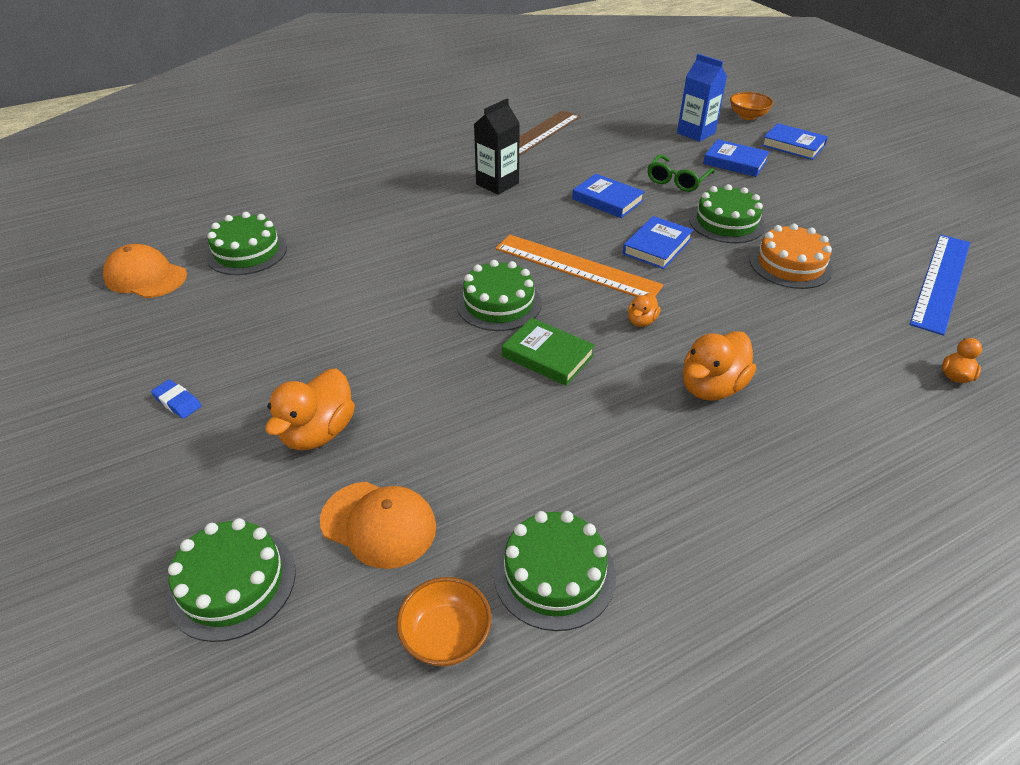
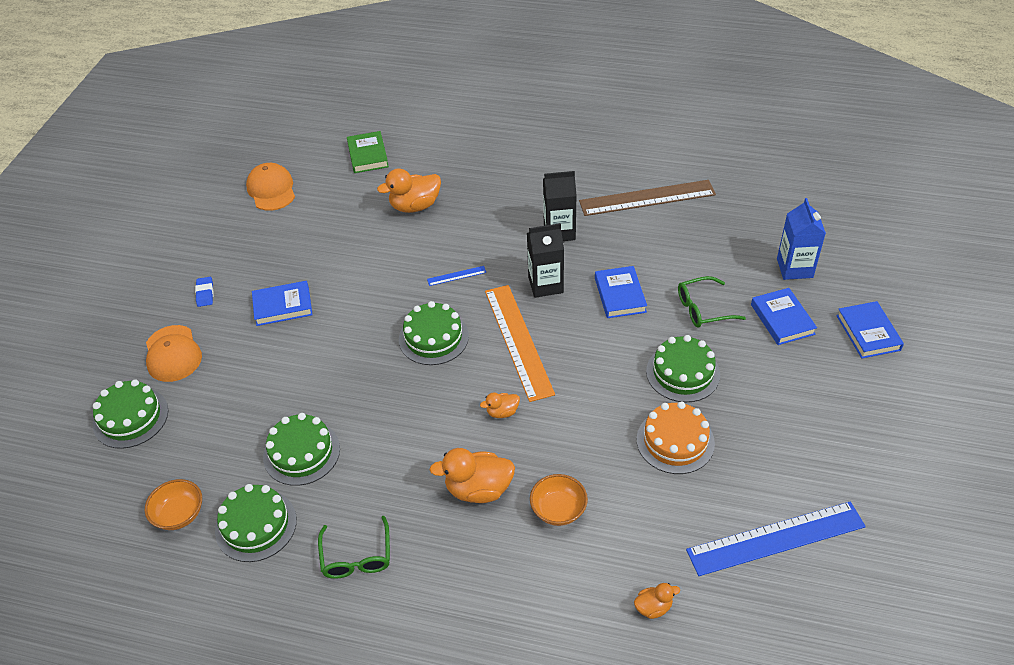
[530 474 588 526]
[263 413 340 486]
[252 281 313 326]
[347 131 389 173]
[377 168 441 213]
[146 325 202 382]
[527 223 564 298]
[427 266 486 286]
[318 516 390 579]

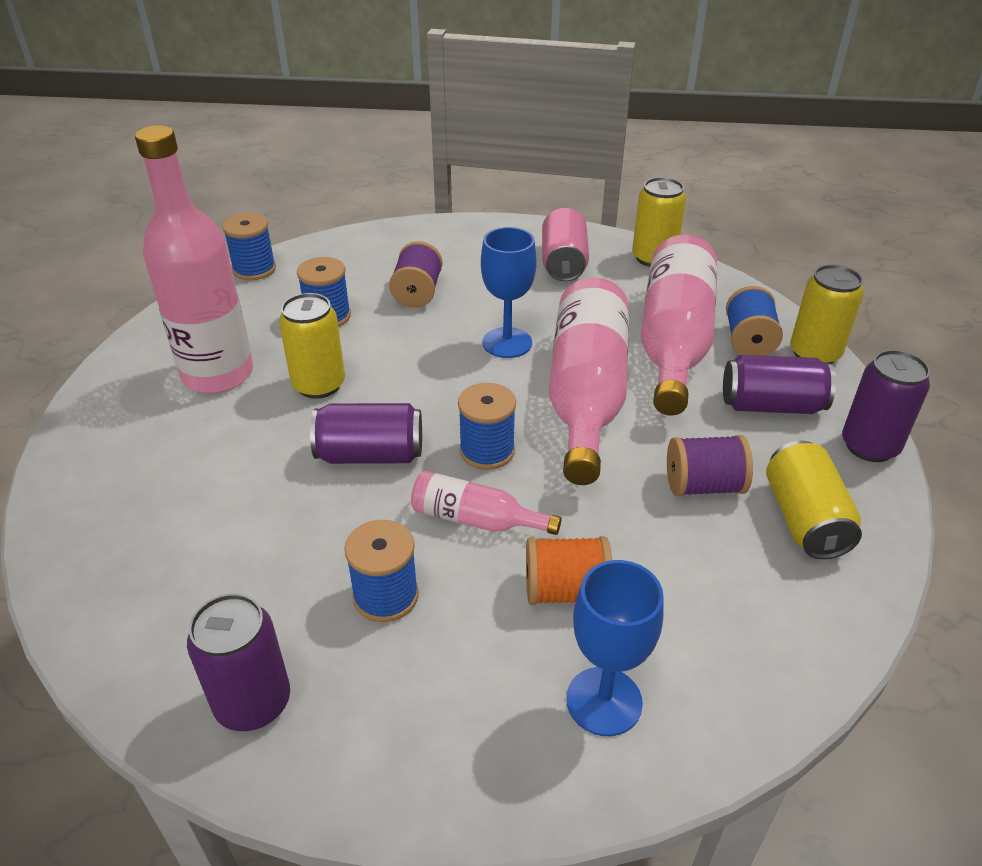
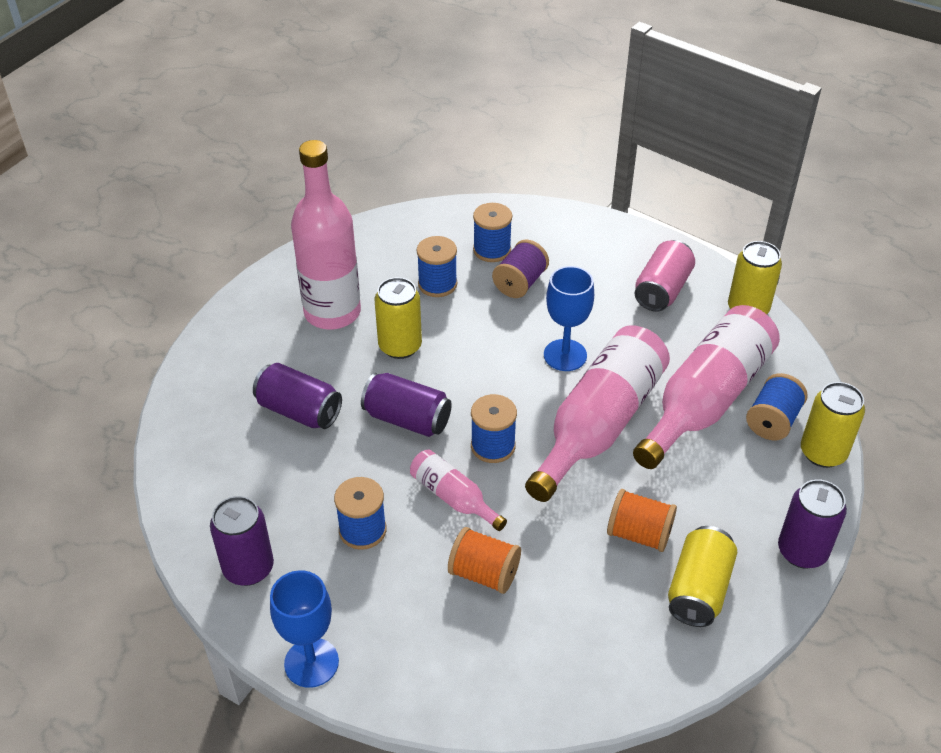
[473 203 512 262]
[253 363 342 429]
[607 489 677 552]
[270 570 339 688]

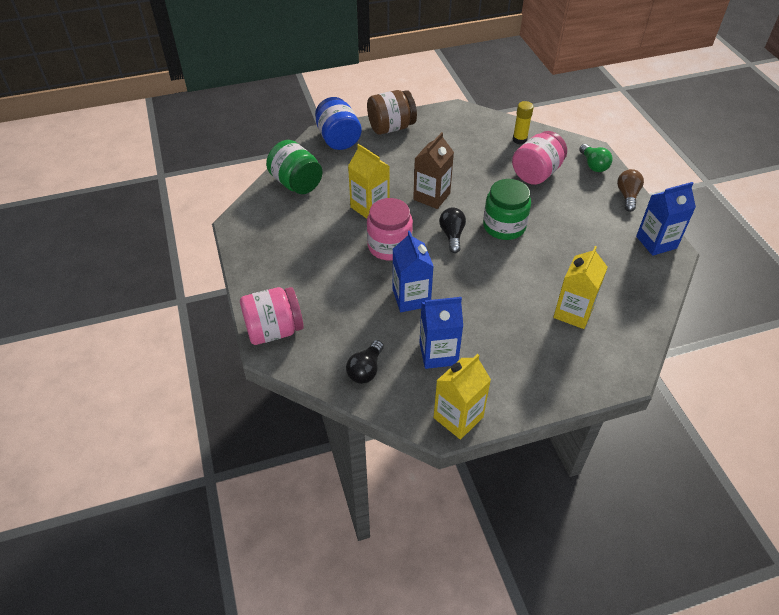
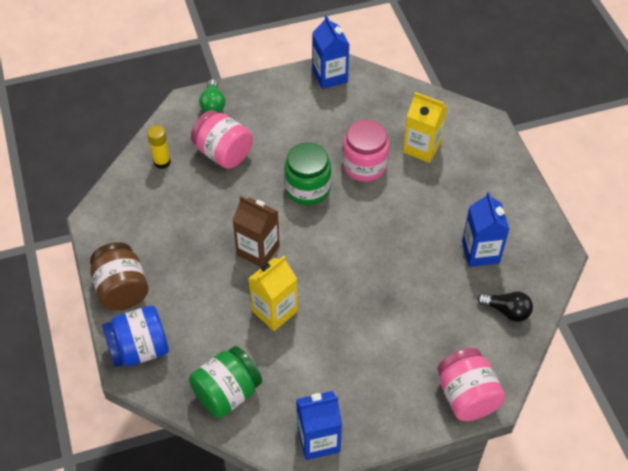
[199 79 225 113]
[617 169 644 212] (first image)
[343 120 389 182]
[439 207 466 253] (first image)
[296 391 342 460]
[433 354 491 440] (first image)

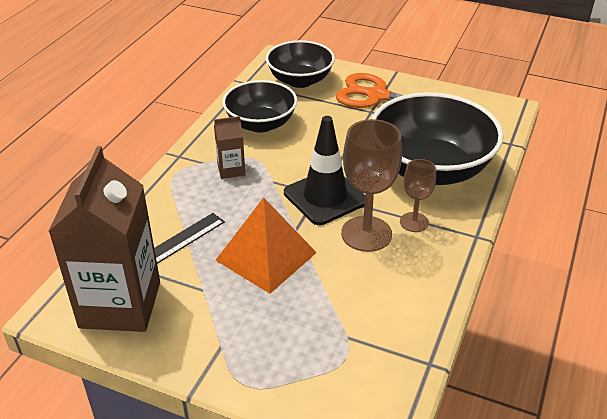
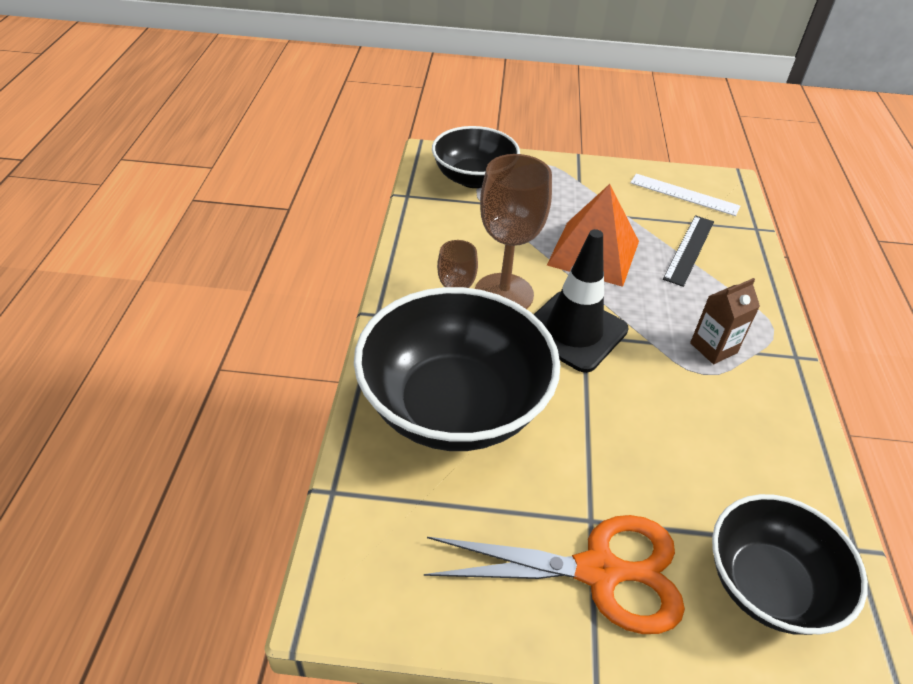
[432 126 520 188]
[630 174 740 216]

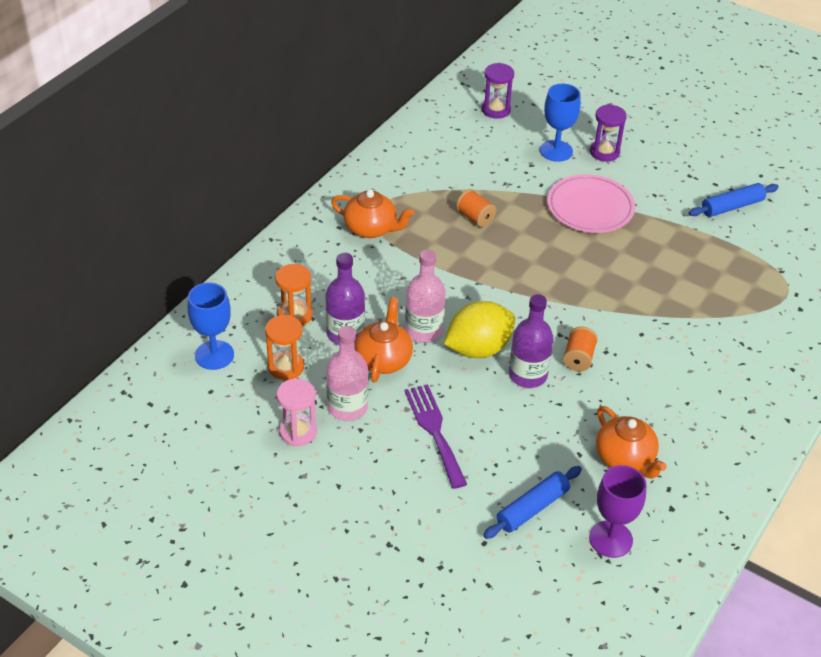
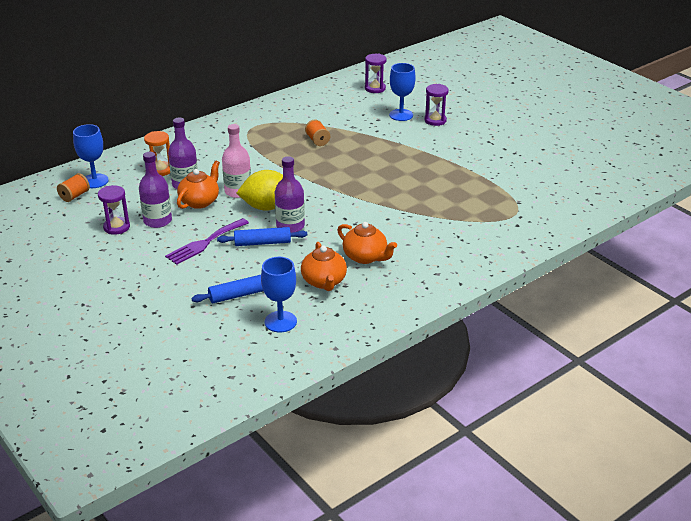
[547 174 635 233] (first image)
[217 227 307 246]
[337 222 397 264]
[265 315 304 380] (first image)
[139 152 172 228]
[57 173 90 202]
[98 185 130 235]
[165 218 249 265]
[261 257 297 333]

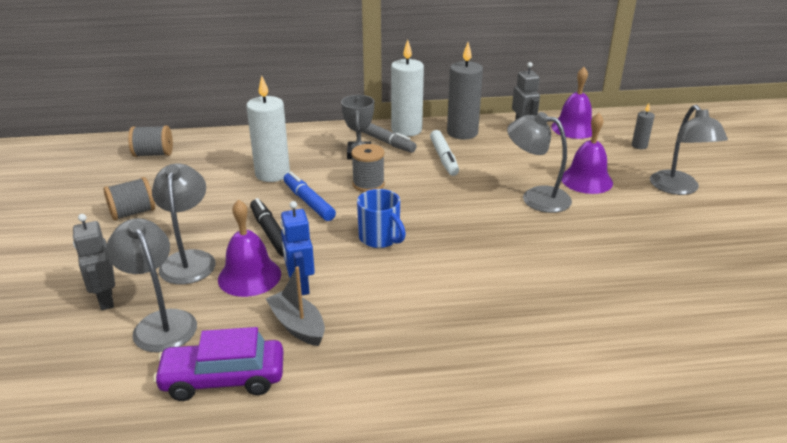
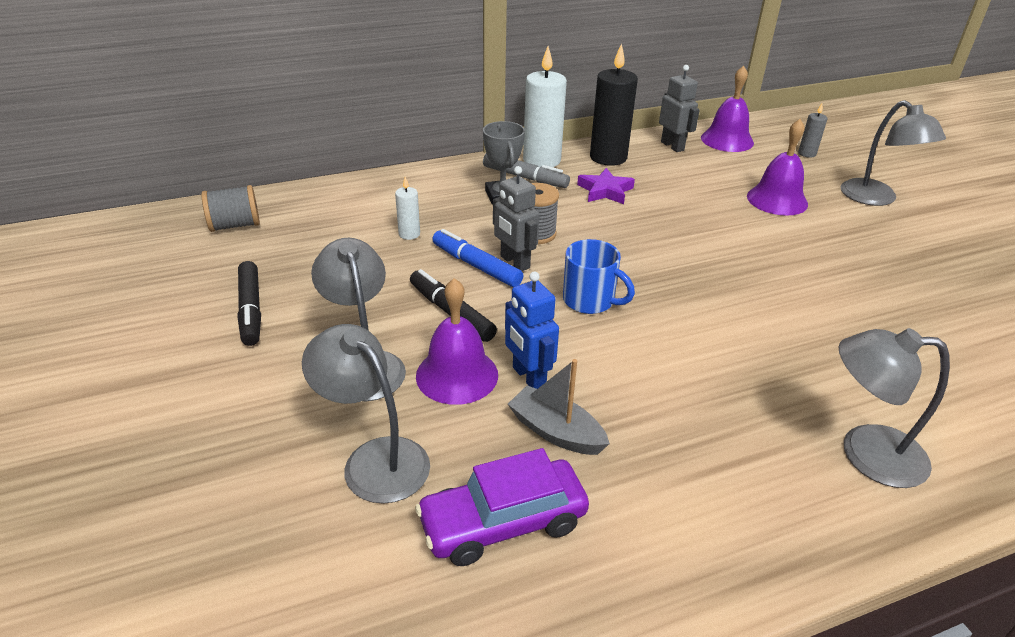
[590 43 638 166]
[395 176 420 240]
[838 328 950 488]
[577 168 635 204]
[237 261 261 346]
[493 166 540 271]

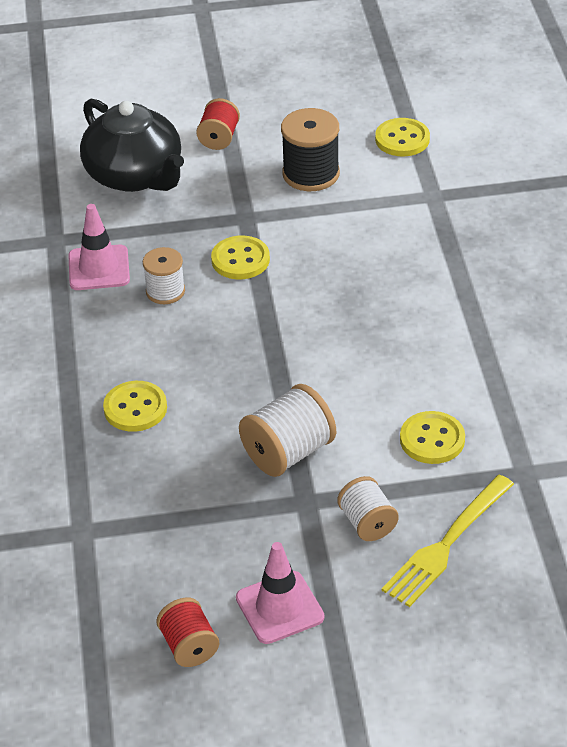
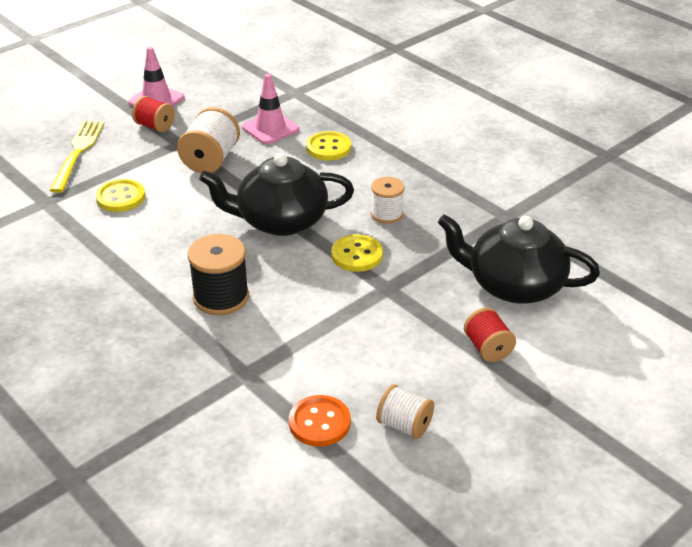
[187 234 249 315]
[289 395 351 447]
[242 74 299 144]
[376 384 434 439]
[132 96 175 132]
[199 153 354 236]

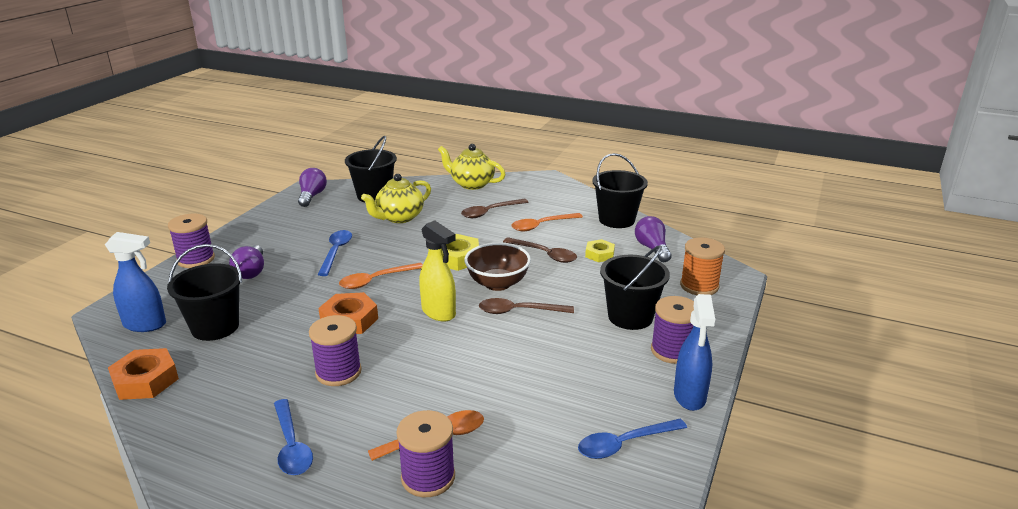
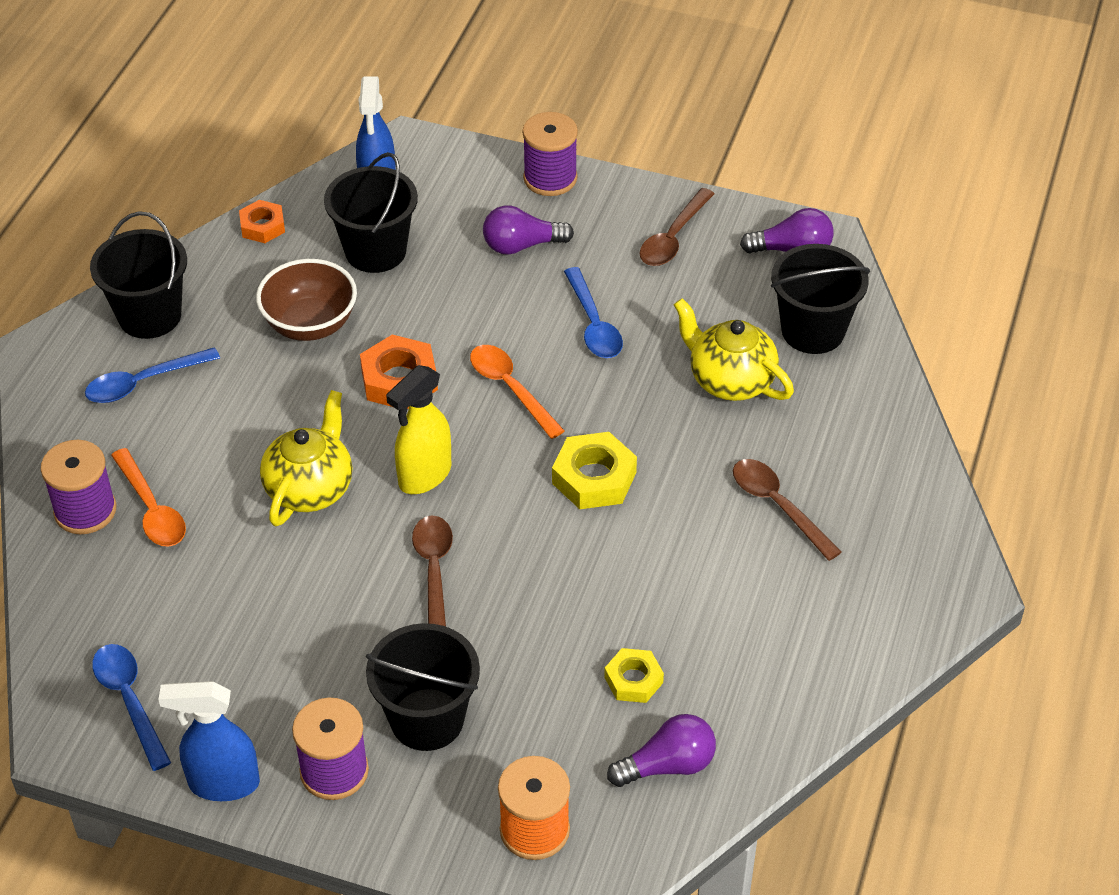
[260 390 352 526]
[90 211 187 339]
[511 213 583 231] (first image)
[564 267 623 358]
[639 188 714 266]
[256 259 357 341]
[309 315 362 386] (first image)
[239 200 285 243]

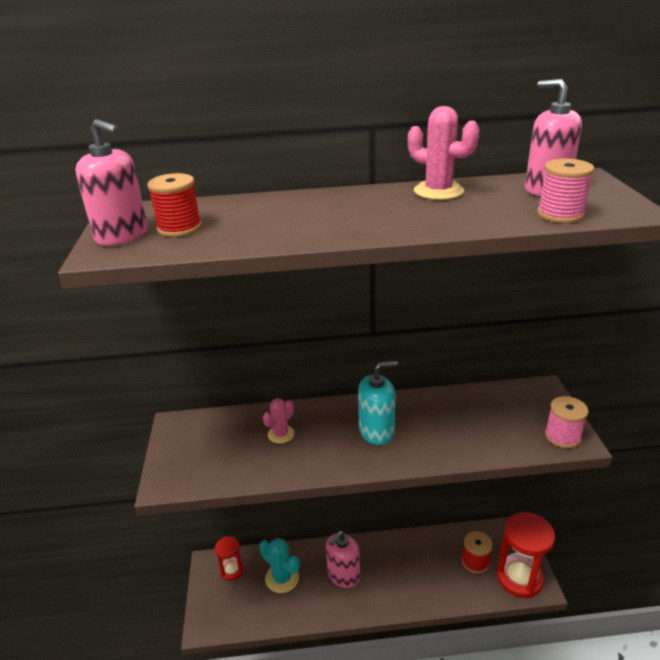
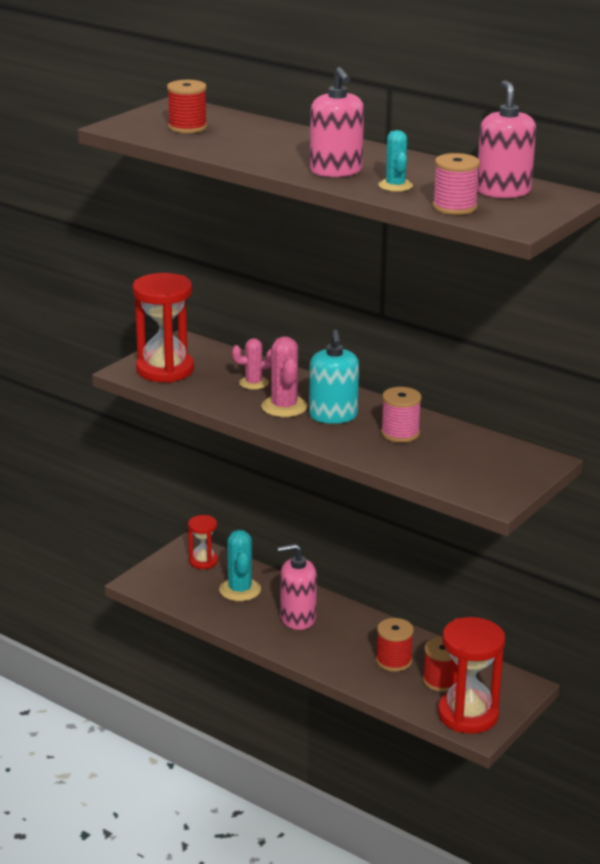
[261 336 308 417]
[310 67 364 177]
[309 330 359 424]
[381 387 422 443]
[378 130 413 192]
[132 273 194 383]
[376 618 414 672]

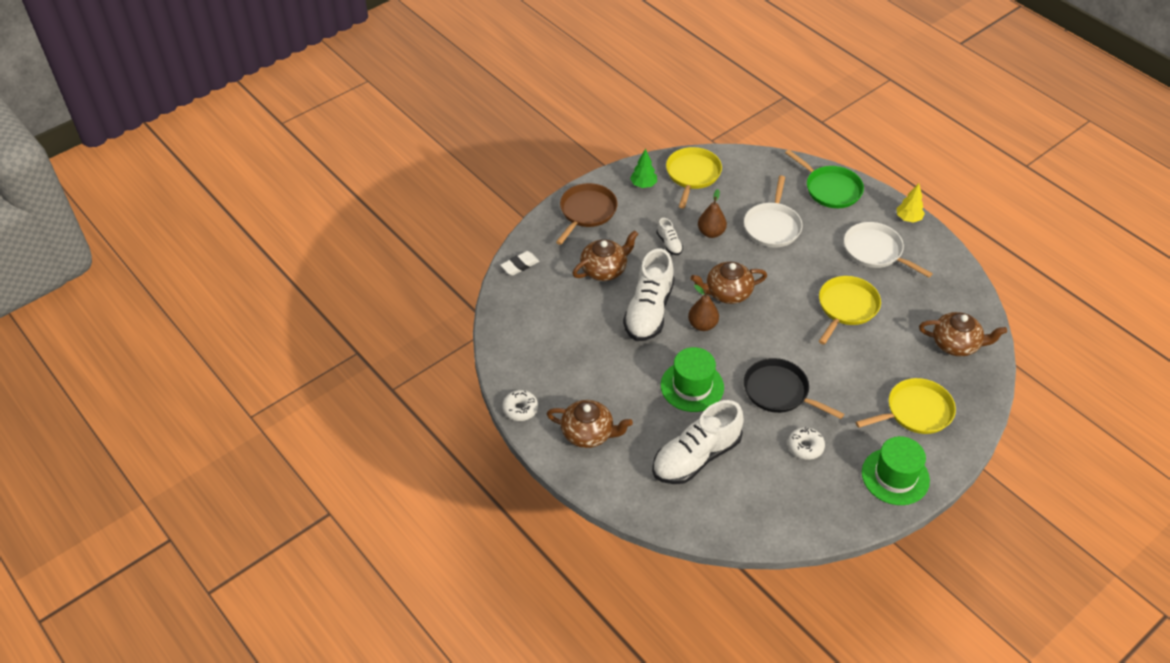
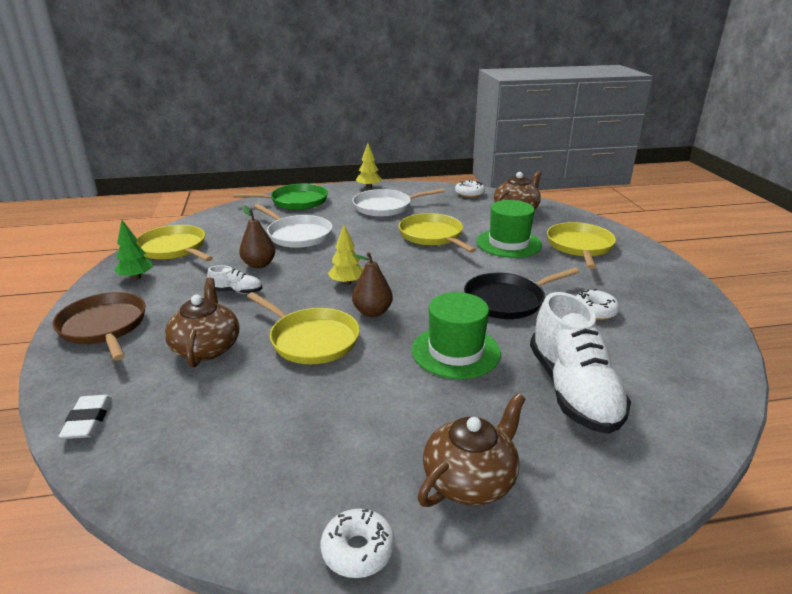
[247 292 360 364]
[328 225 364 285]
[476 200 542 258]
[455 180 485 198]

